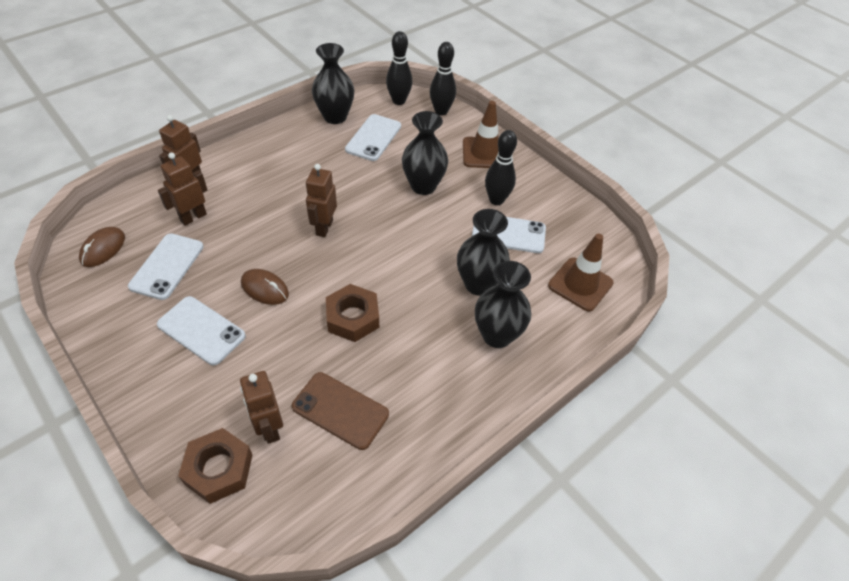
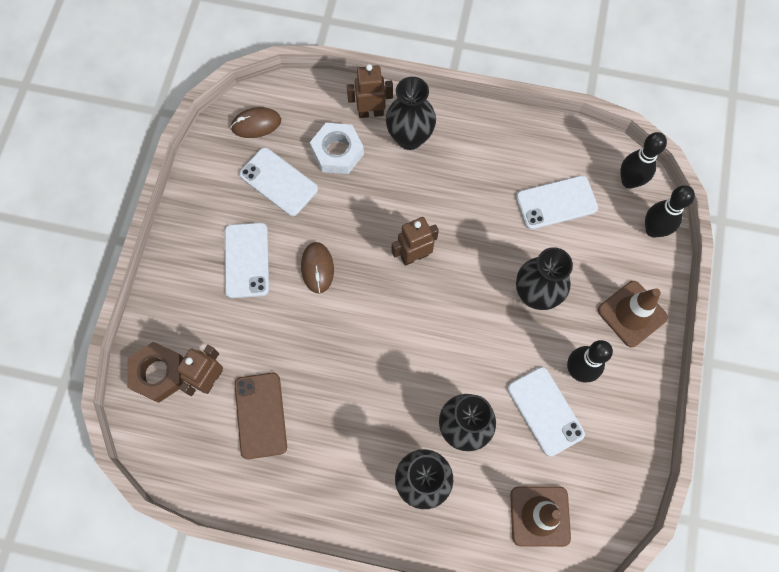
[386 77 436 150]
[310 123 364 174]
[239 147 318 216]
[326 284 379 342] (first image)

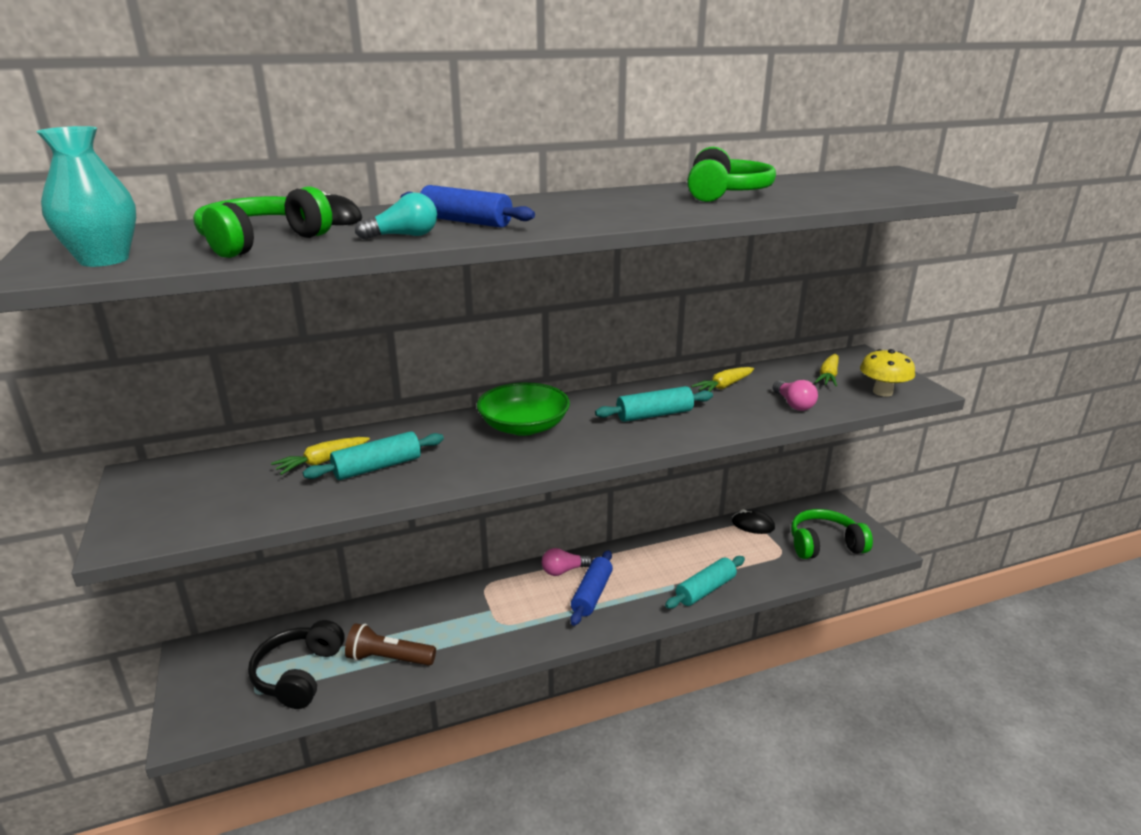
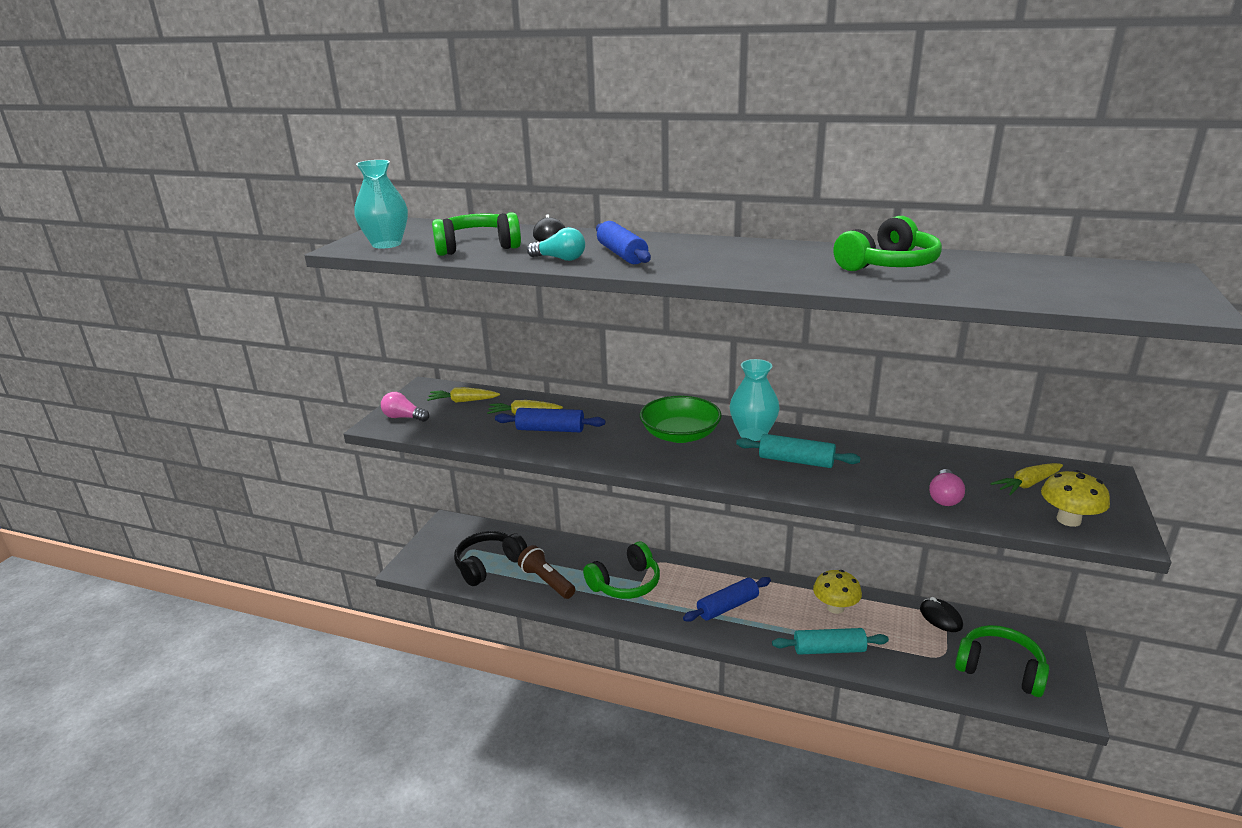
[427 387 500 403]
[495 408 605 432]
[381 392 429 422]
[730 359 779 441]
[583 542 660 599]
[813 570 862 614]

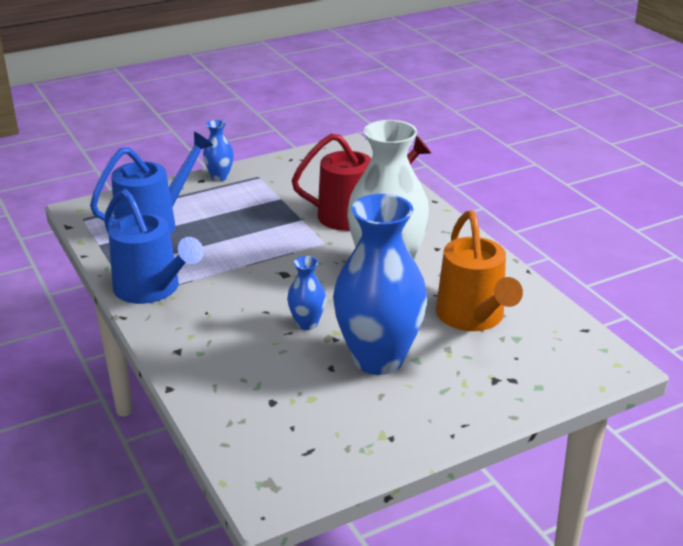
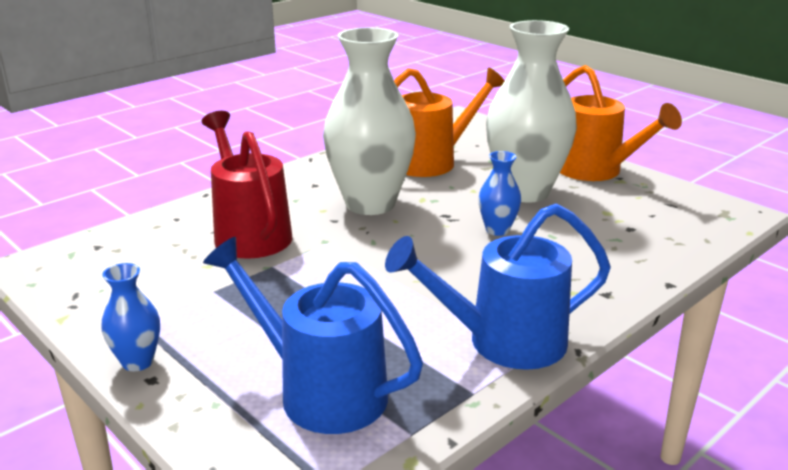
[385 204 611 370]
[486 20 577 203]
[560 65 682 181]

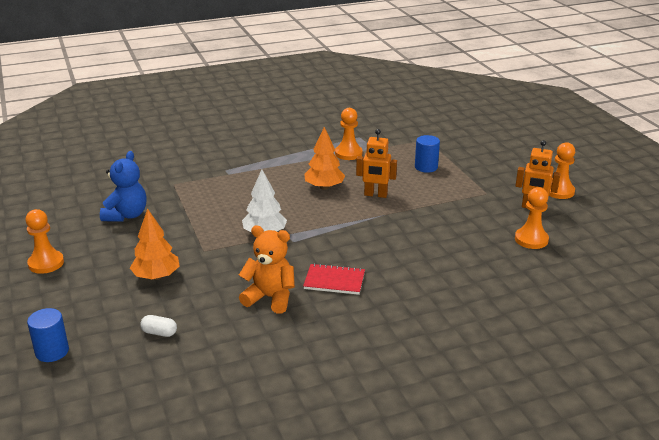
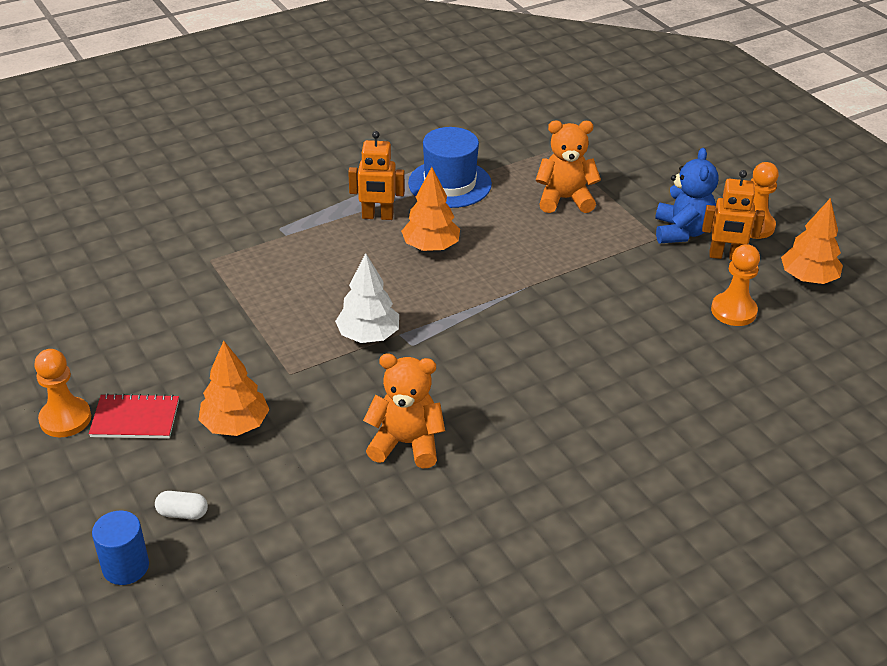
[408 127 492 208]
[348 131 405 220]
[535 121 601 213]
[655 148 719 243]
[89 393 179 439]
[155 491 208 520]
[781 198 843 284]

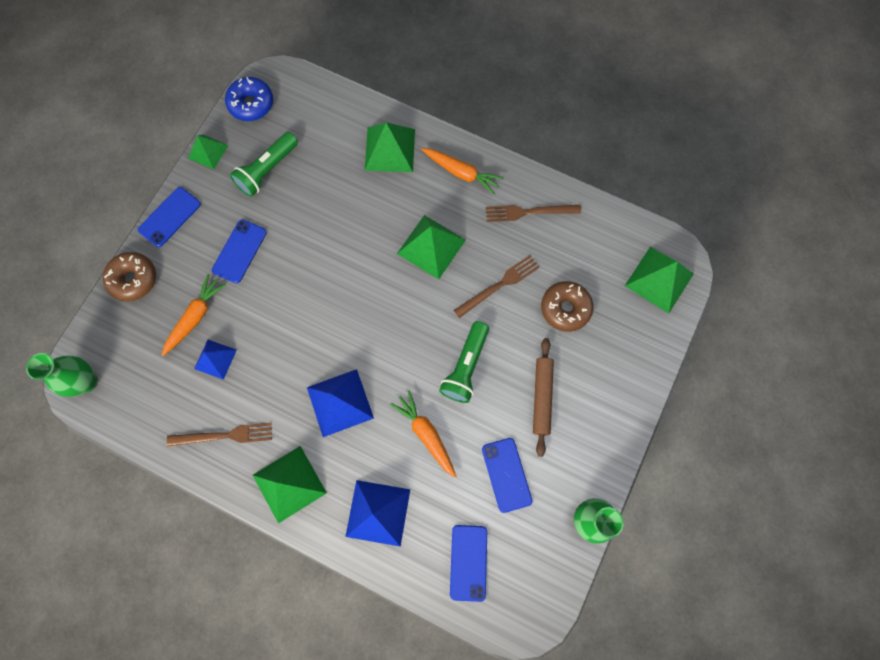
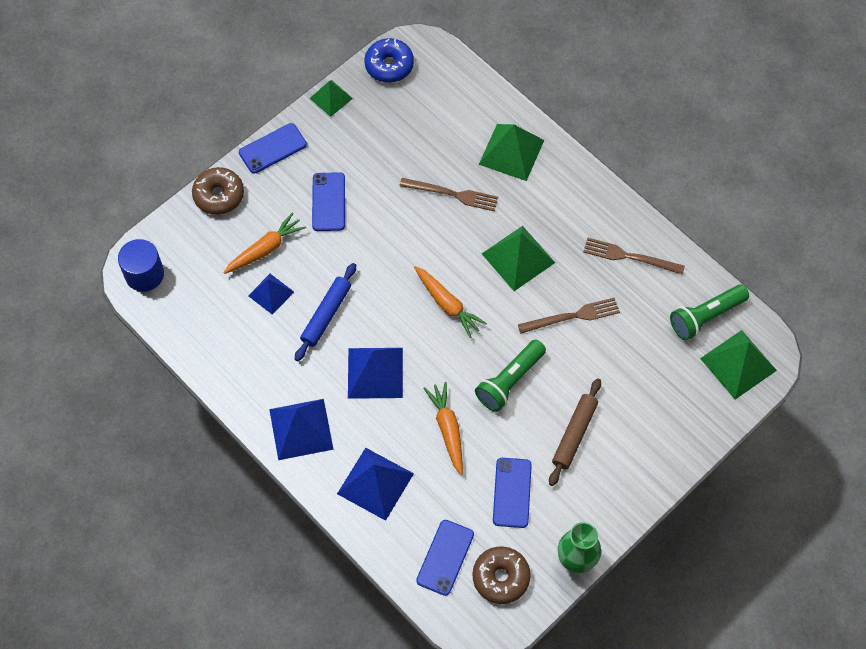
[670 284 749 341]
[414 266 487 338]
[312 172 345 231]
[472 546 531 604]
[118 239 164 292]
[400 178 498 211]
[269 399 334 460]
[295 263 356 361]

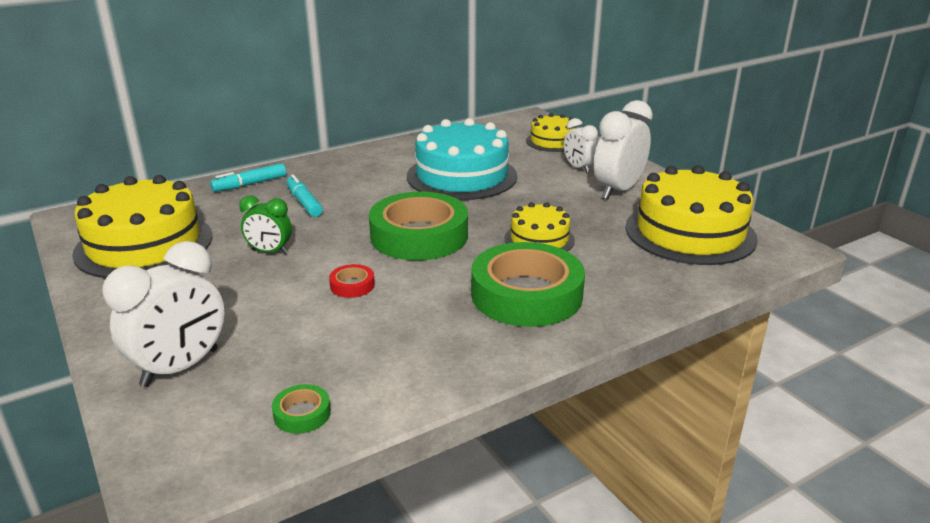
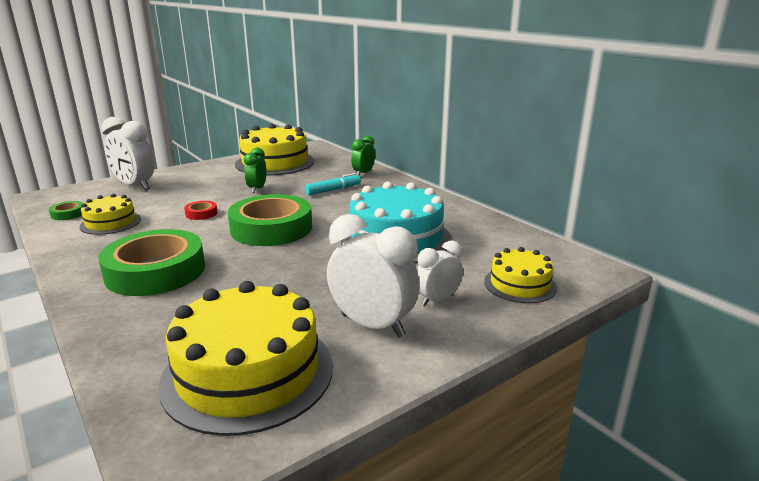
[351 135 375 175]
[79 194 141 235]

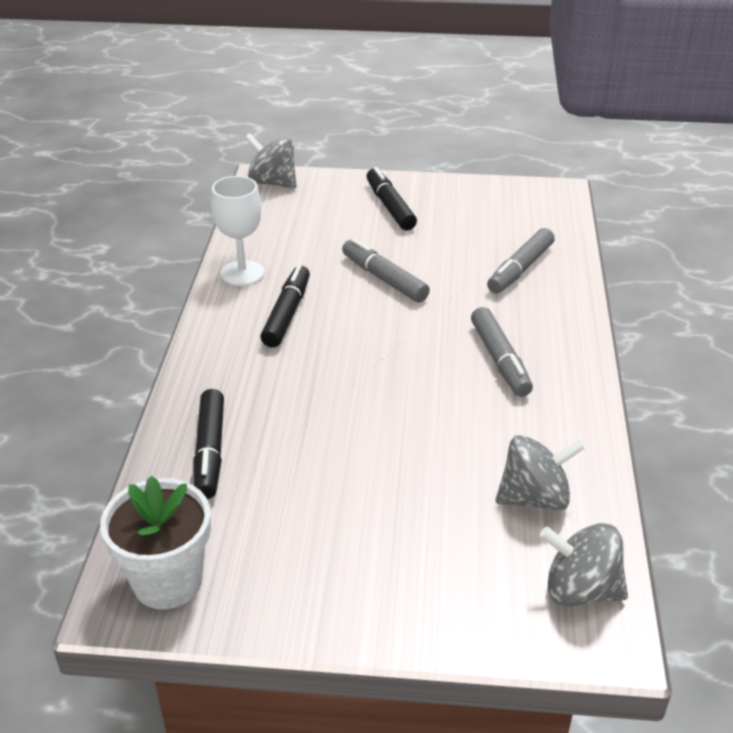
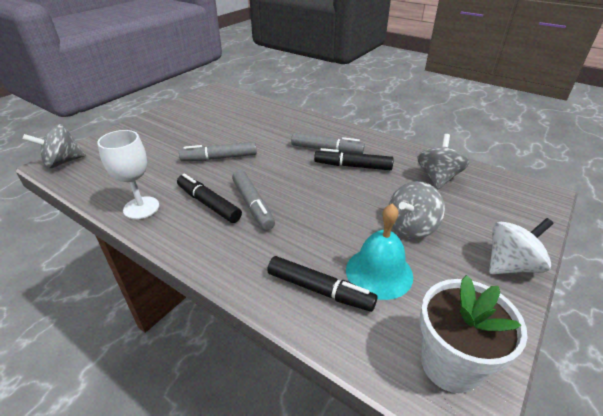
[314 148 394 170]
[232 170 275 230]
[389 181 445 239]
[346 203 413 300]
[489 218 554 274]

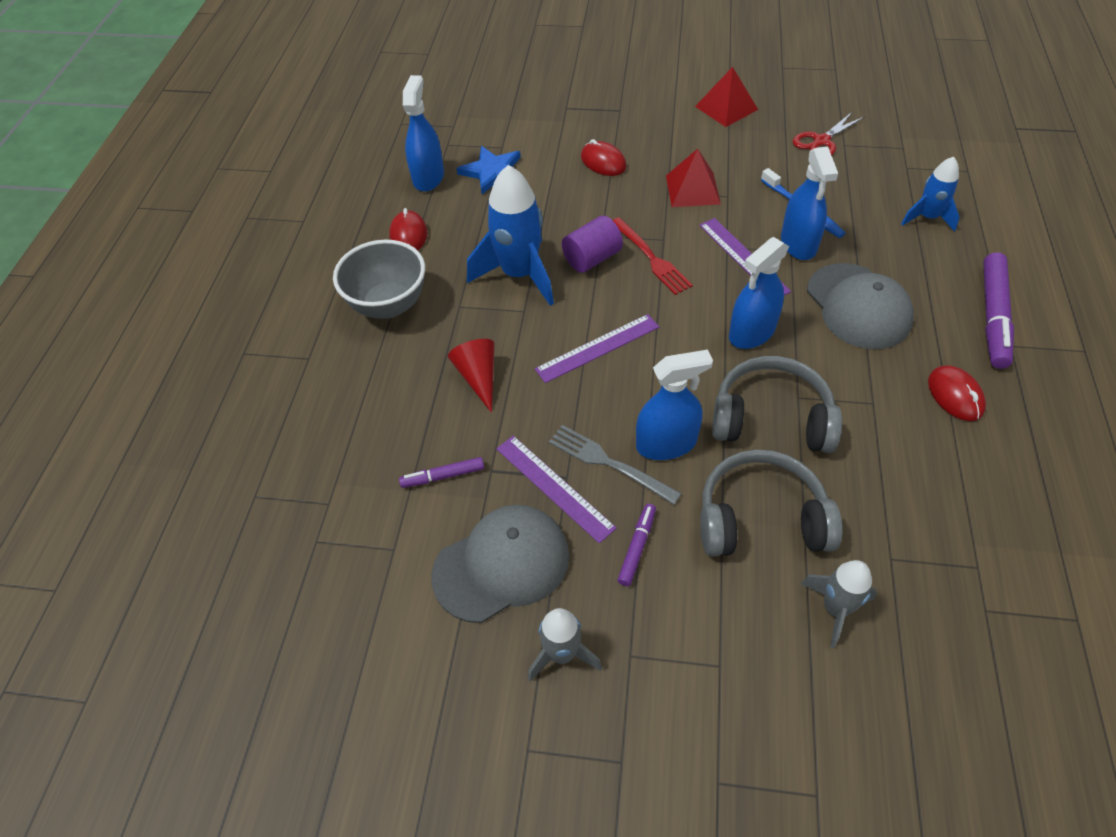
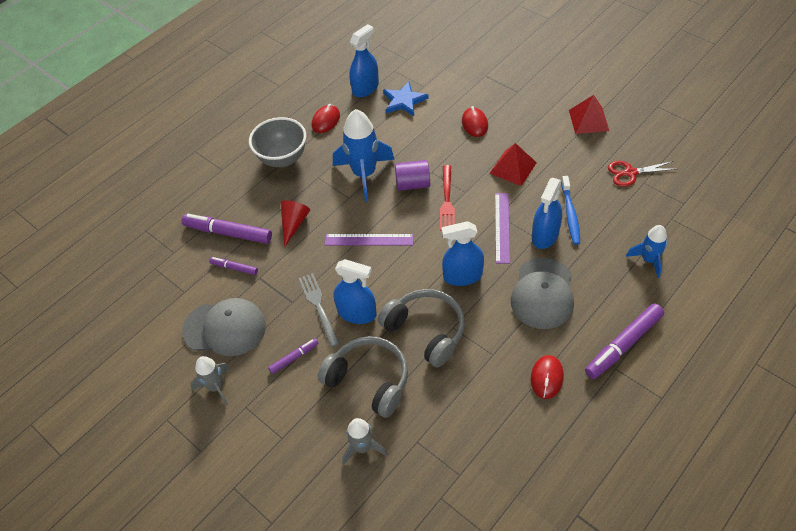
[496 436 616 543] (first image)
[182 214 272 244]

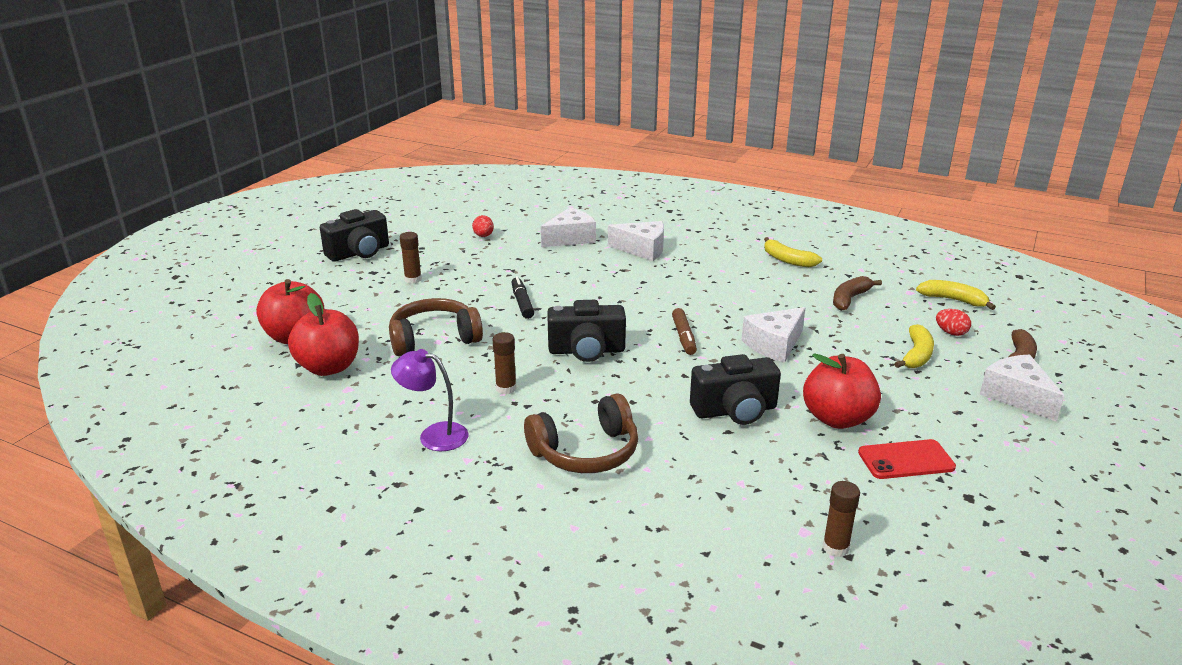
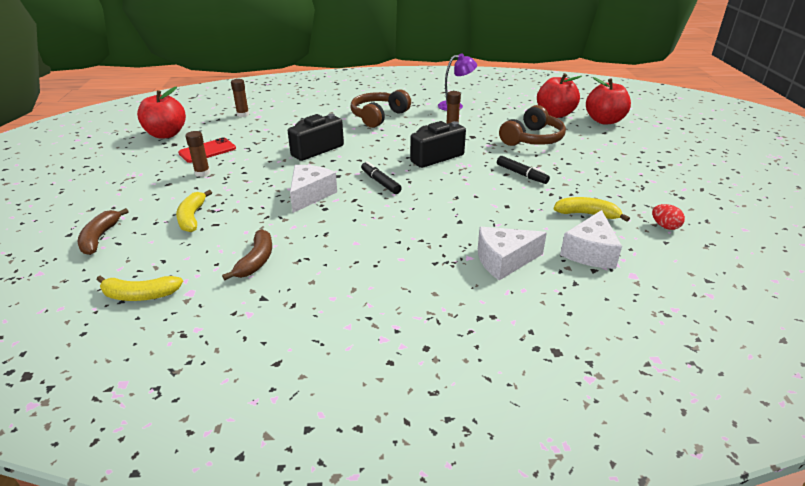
[320 209 389 262] (first image)
[186 131 210 177]
[554 197 630 222]
[361 161 402 194]
[936 309 971 336] (first image)
[137 87 186 139]
[980 354 1064 422] (first image)

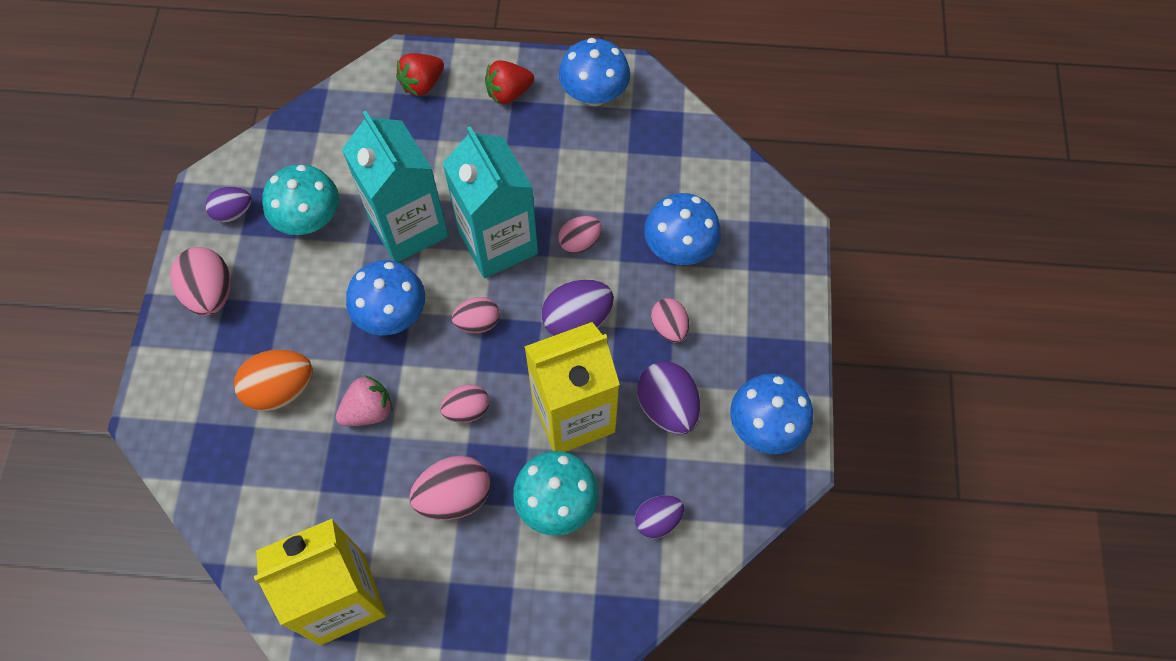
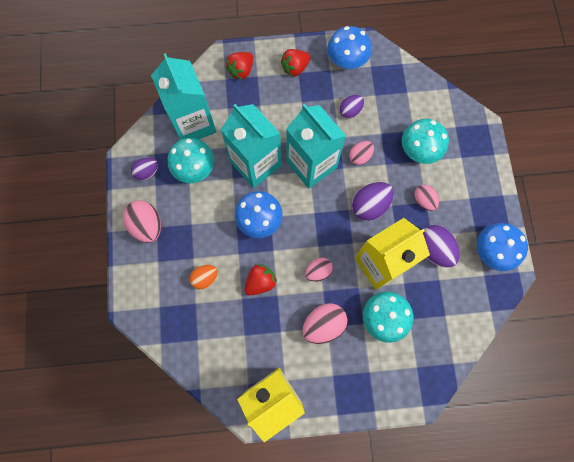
[402 119 449 164]
[452 297 500 333] (first image)
[190 265 218 289]
[244 264 277 295]
[339 95 364 119]
[151 53 216 140]

